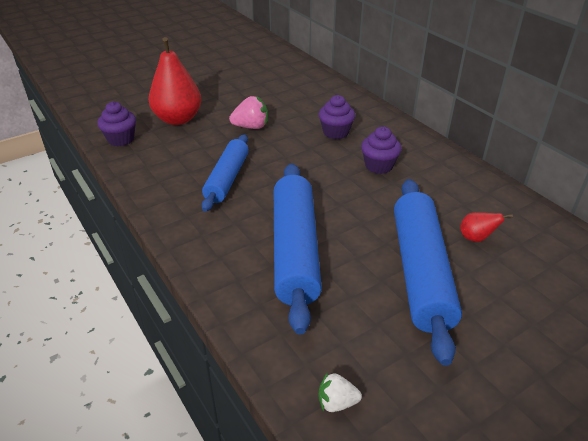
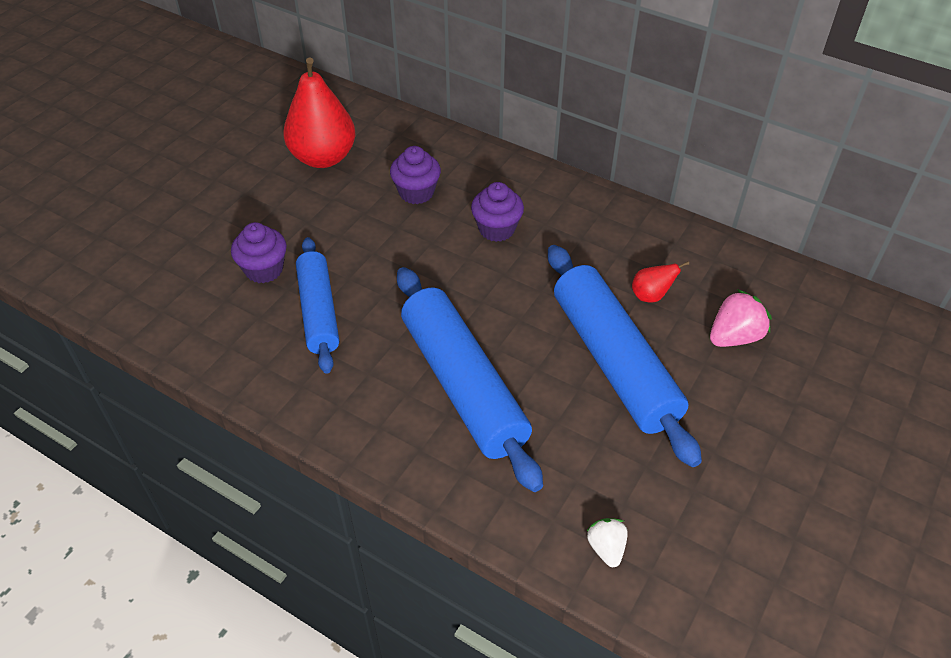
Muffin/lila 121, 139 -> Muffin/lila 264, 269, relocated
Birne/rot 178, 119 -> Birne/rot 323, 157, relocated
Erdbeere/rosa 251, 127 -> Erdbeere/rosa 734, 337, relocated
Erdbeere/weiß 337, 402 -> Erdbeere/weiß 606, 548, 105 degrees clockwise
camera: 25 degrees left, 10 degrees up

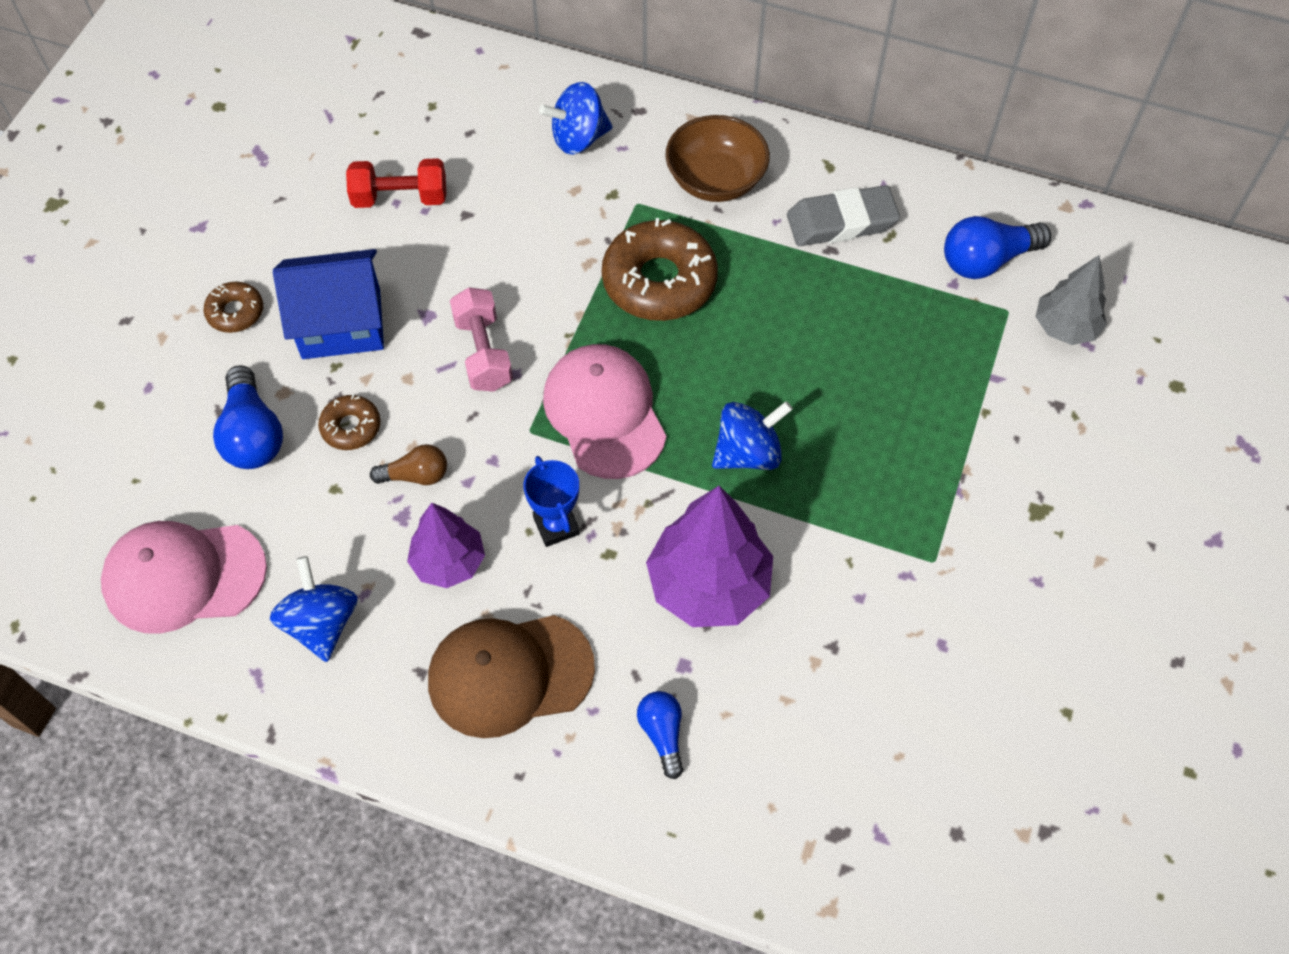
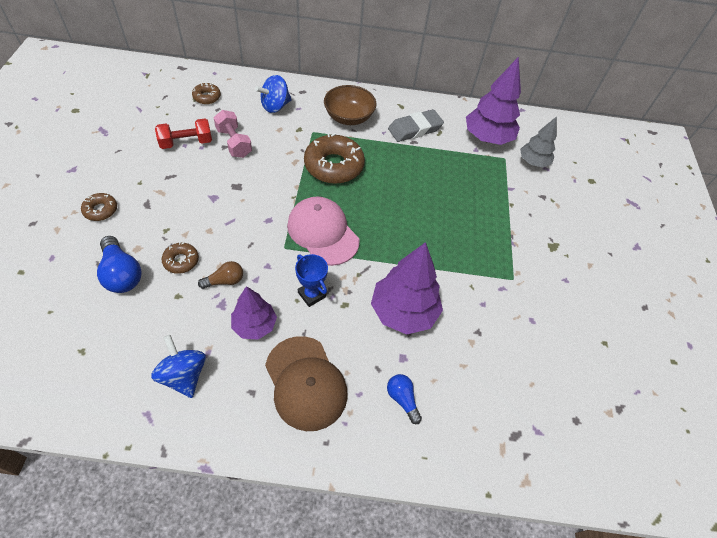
Kappe/rosa 184, 576 -> none
Haus/blau 341, 324 -> none
Kreisel/blau 748, 453 -> none
none -> Donut/braun 207, 97
Hantel/rosa 483, 353 -> Hantel/rosa 234, 143, relocated
Glühbirne/blau 986, 261 -> Baum/lila 487, 138
Kappe/braun 510, 674 -> Kappe/braun 305, 383, 90 degrees counterclockwise
camera: 20 degrees left, 5 degrees down

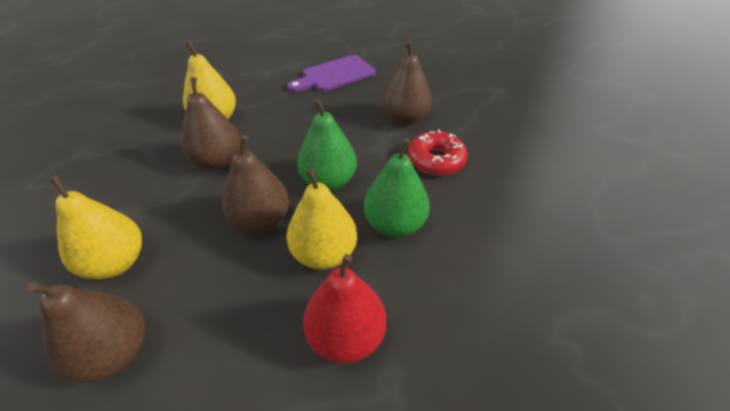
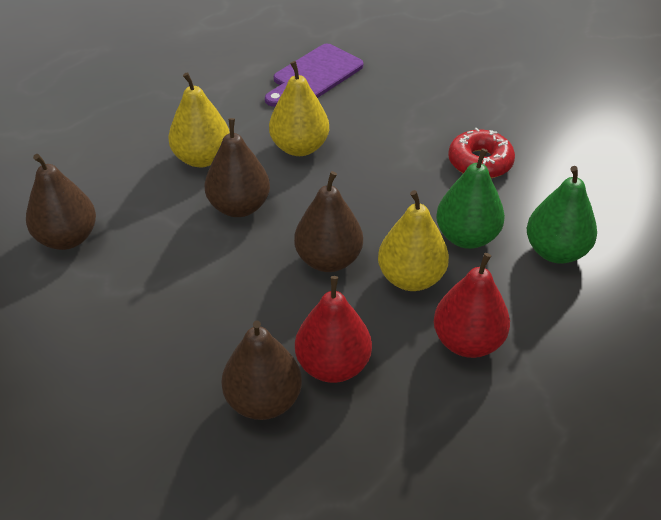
none -> Birne/rot 333, 366
Birne/gelb 116, 263 -> Birne/gelb 299, 147, relocated
Birne/grün 328, 181 -> Birne/grün 555, 251, relocated
Birne/braun 404, 119 -> Birne/braun 67, 238, relocated
camera: 15 degrees left, 0 degrees up

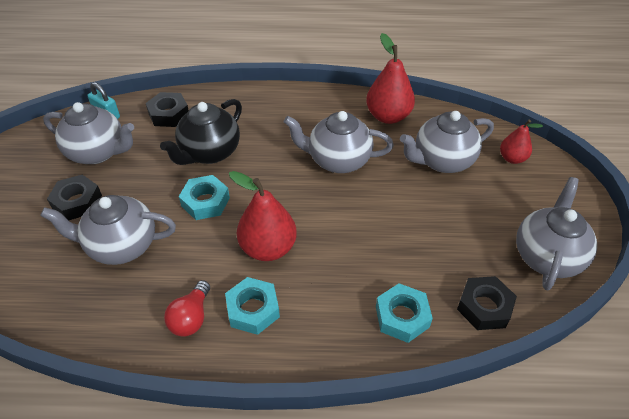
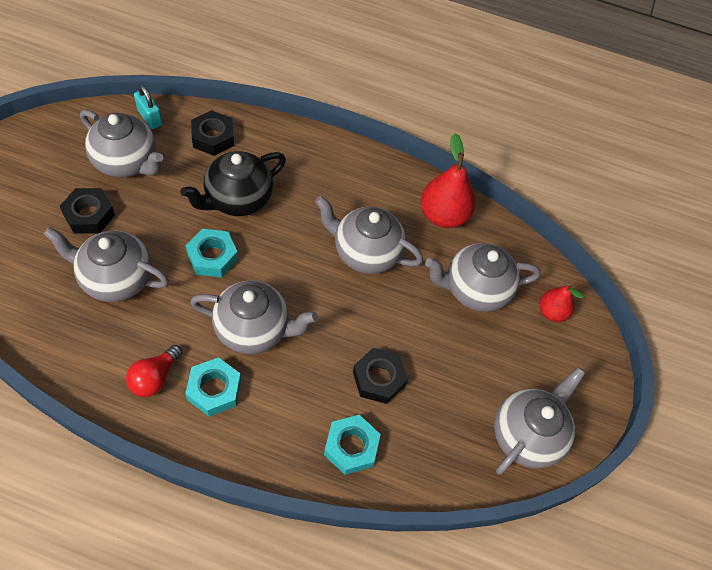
Sechskantmutter/schwarz 484, 307 -> Sechskantmutter/schwarz 378, 379, relocated
Birne/rot 268, 248 -> Teekanne/grau 254, 330
camera: 10 degrees right, 10 degrees up

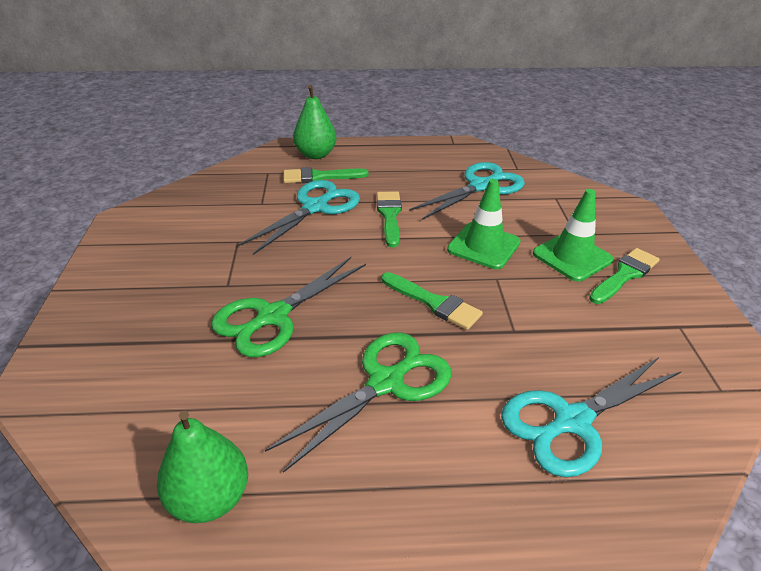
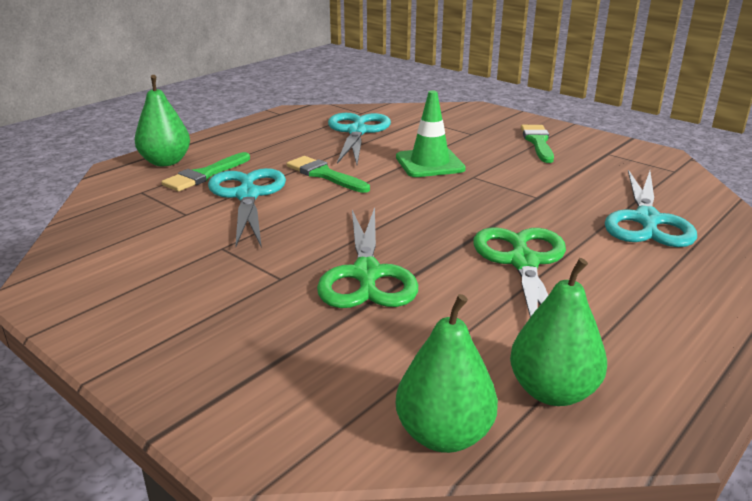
Pinsel/grün 434, 303 -> none
Leitkegel/grün 572, 257 -> none
none -> Birne/grün 444, 435
camera: 45 degrees left, 10 degrees down

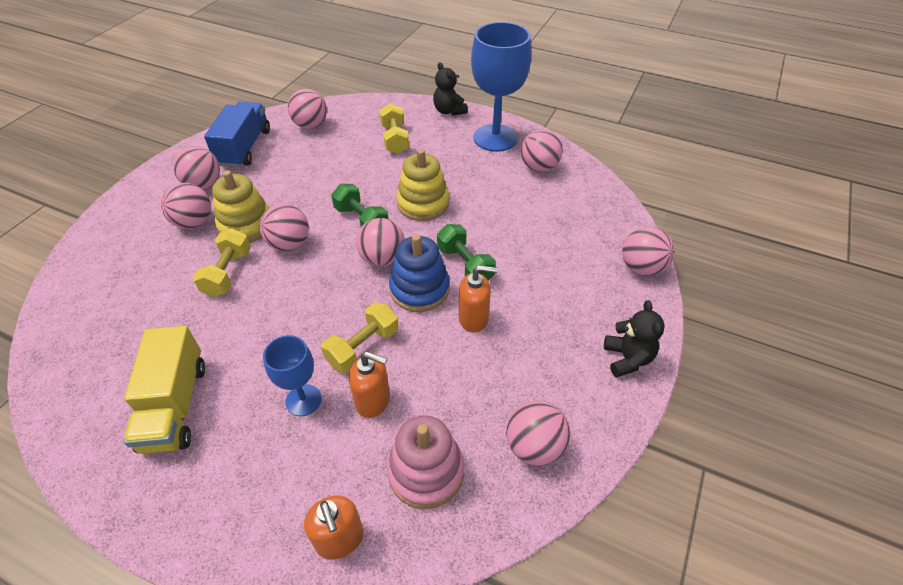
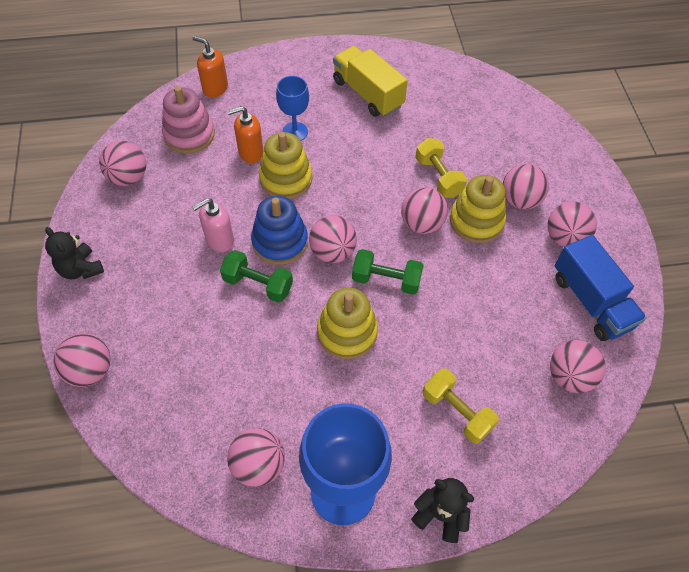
Hantel/gelb 363, 347 -> Stapelspielzeug/gelb 286, 179
Seifenspender/orange 473, 318 -> Seifenspender/rosa 219, 240
camera: 145 degrees right, 10 degrees up

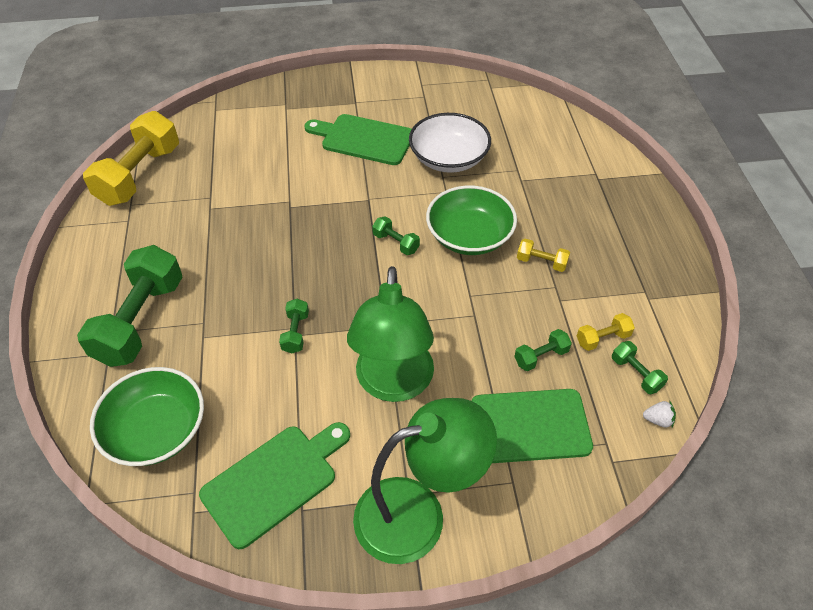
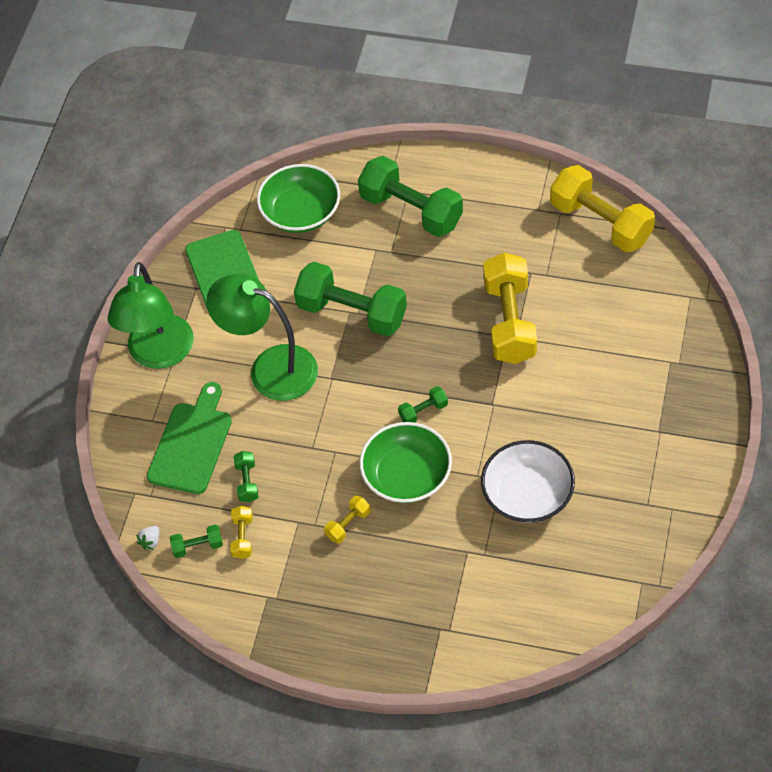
Schneidebrett/grün 364, 139 -> none
none -> Hantel/gelb 509, 322
Hantel/grün 295, 332 -> Hantel/grün 352, 312, x2.28
camera: 115 degrees right, 5 degrees up

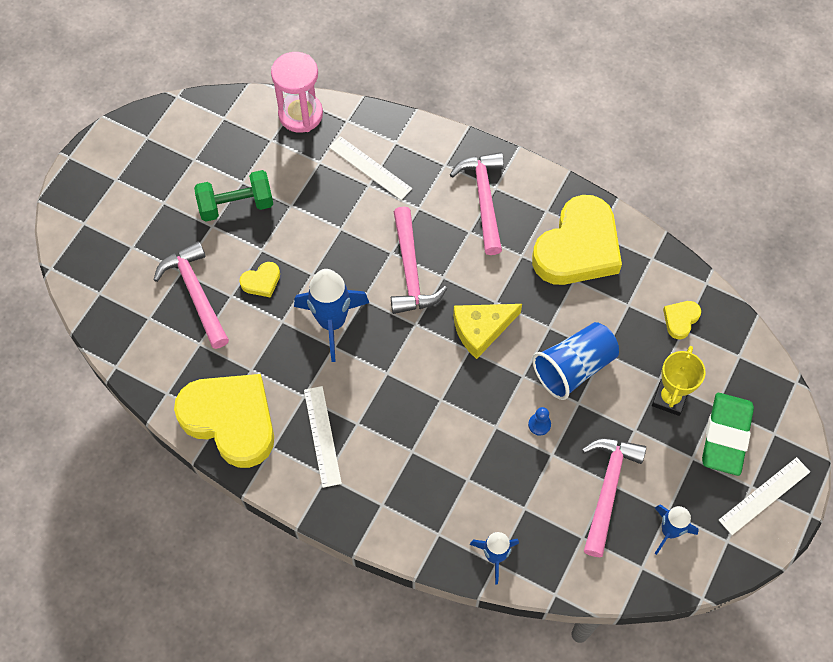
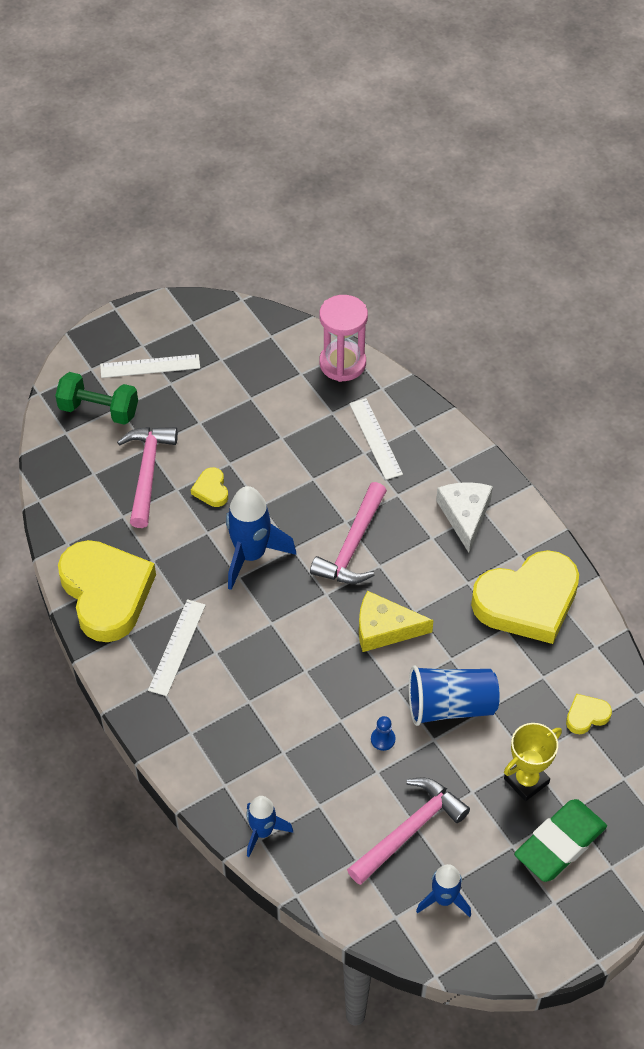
Hantel/grün 236, 205 -> Hantel/grün 99, 410, relocated
Lineal/weiß 764, 496 -> Lineal/weiß 150, 366, relocated
Hammer/rosa 483, 199 -> Käse/weiß 465, 515
Herz/gelb 261, 281 -> Herz/gelb 211, 490, 75 degrees clockwise
camera: 30 degrees right, 10 degrees down

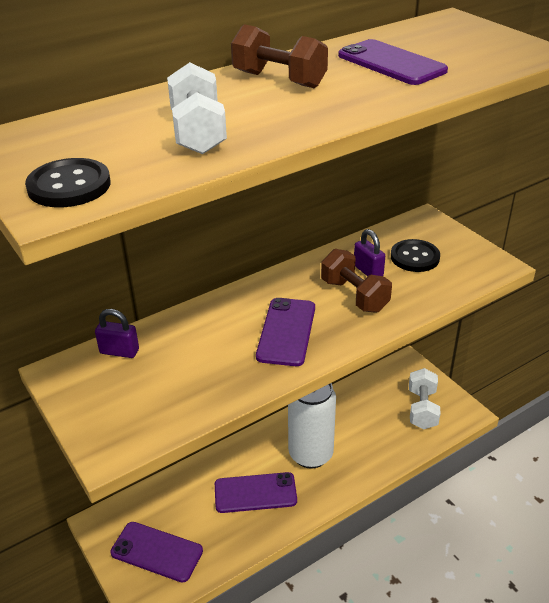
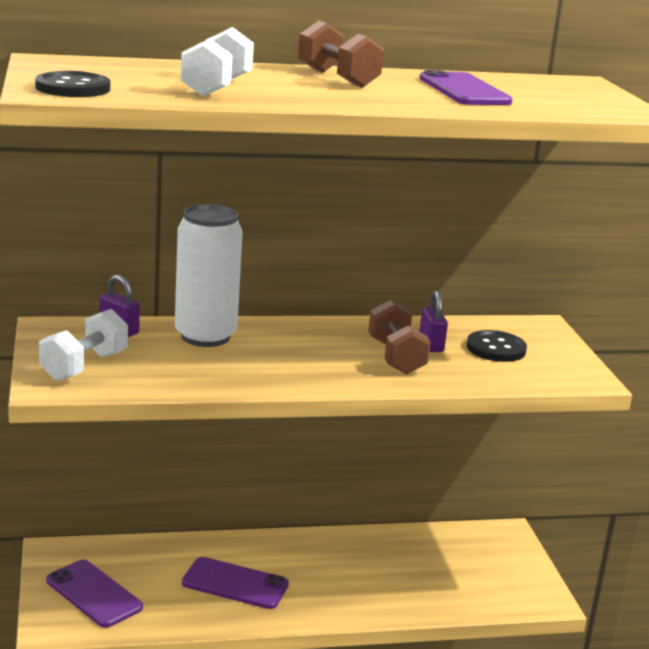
Handy/lila 286, 332 -> none
Dose/weiß 310, 454 -> Dose/weiß 205, 336, relocated
Hantel/weiß 422, 409 -> Hantel/weiß 84, 366, relocated
camera: 20 degrees right, 15 degrees down

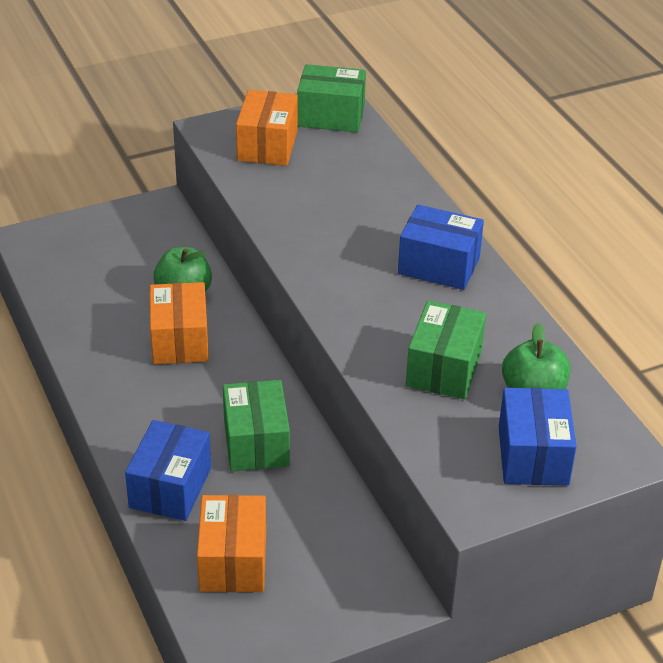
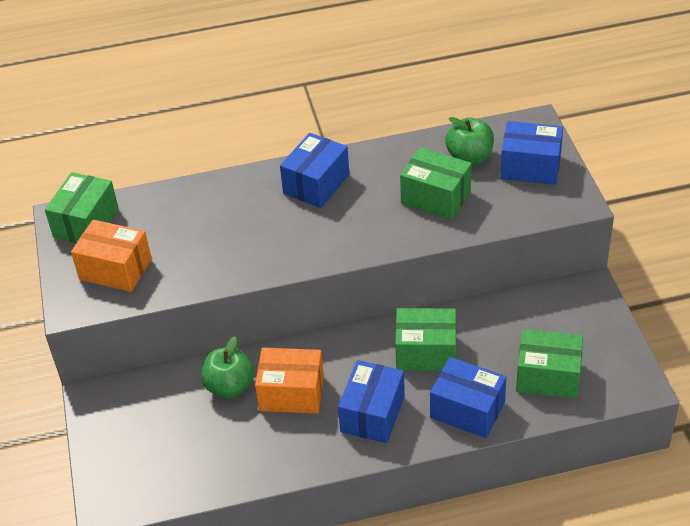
none -> Schachtel/blau 372, 414
Schachtel/orange 233, 561 -> Schachtel/grün 548, 376
camera: 75 degrees left, 5 degrees up

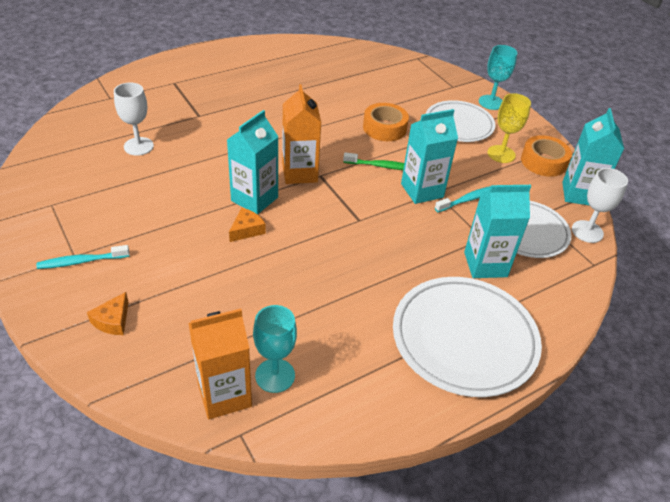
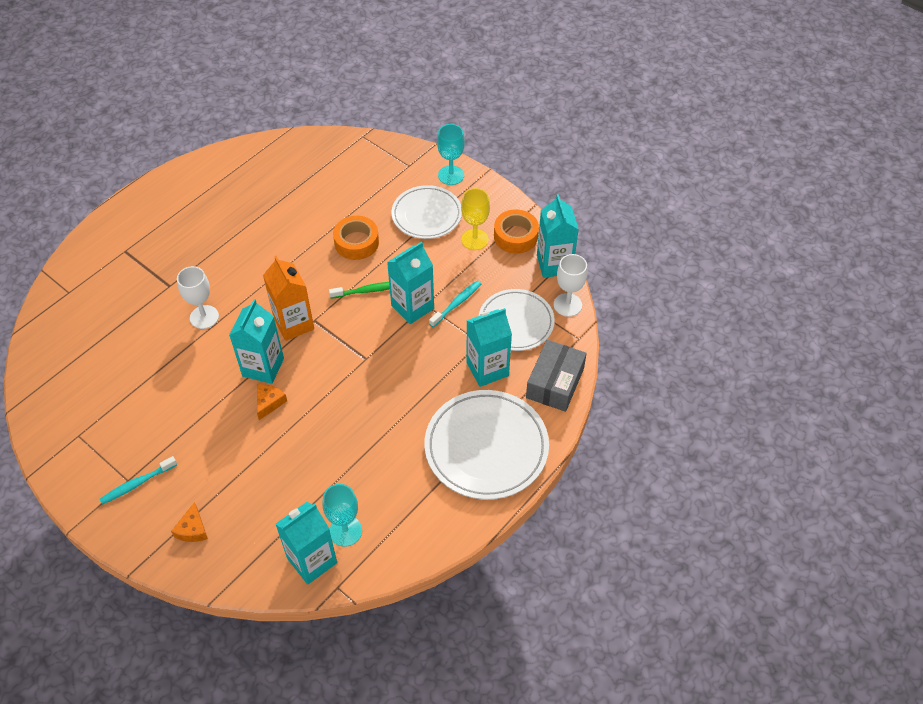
none -> Schachtel/grau 555, 383
Kelch/weiß 138, 146 -> Kelch/weiß 204, 317, relocated
Getränkekarton/orange 224, 395 -> Getränkekarton/türkis 312, 560
camera: 15 degrees left, 10 degrees up

